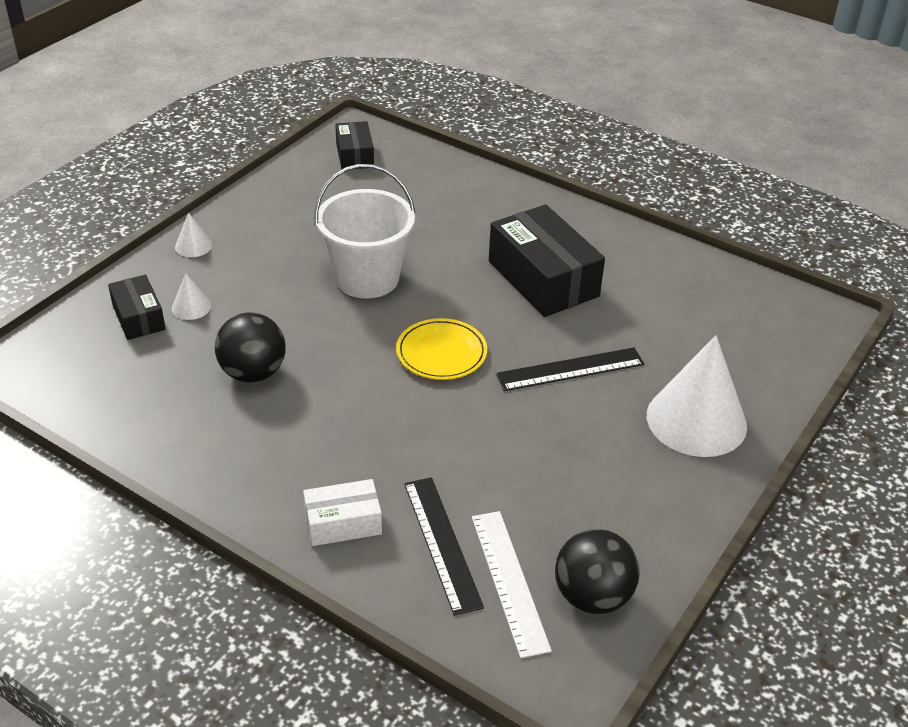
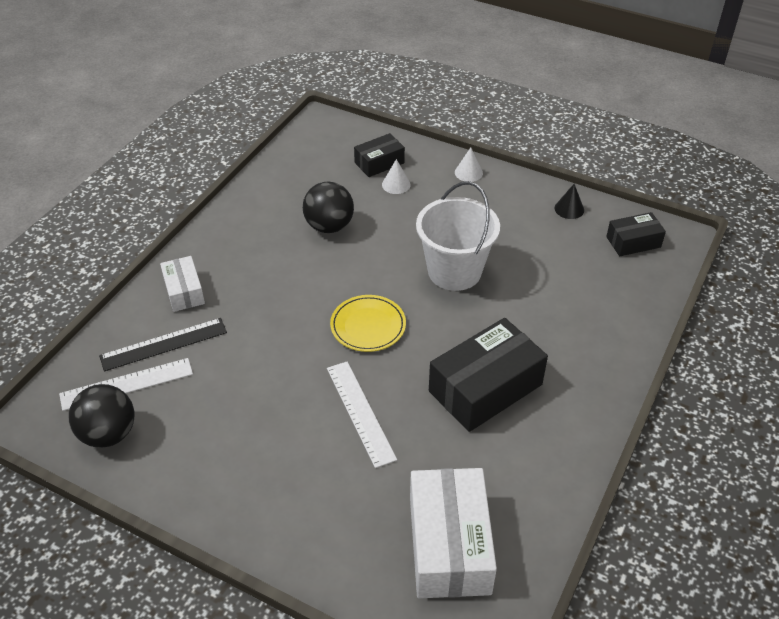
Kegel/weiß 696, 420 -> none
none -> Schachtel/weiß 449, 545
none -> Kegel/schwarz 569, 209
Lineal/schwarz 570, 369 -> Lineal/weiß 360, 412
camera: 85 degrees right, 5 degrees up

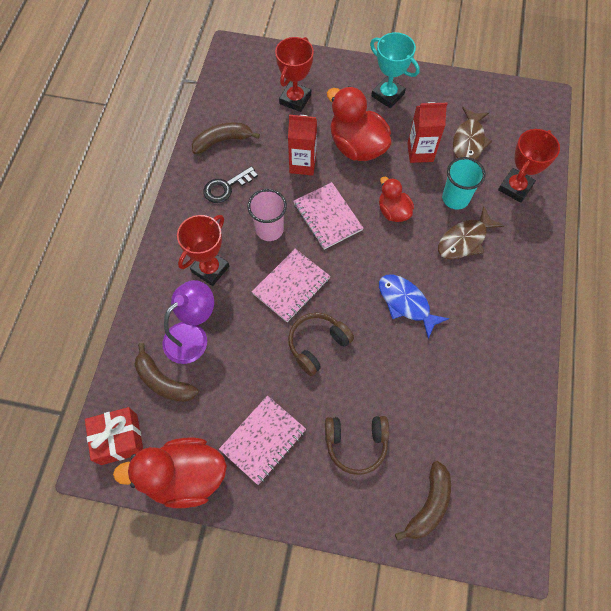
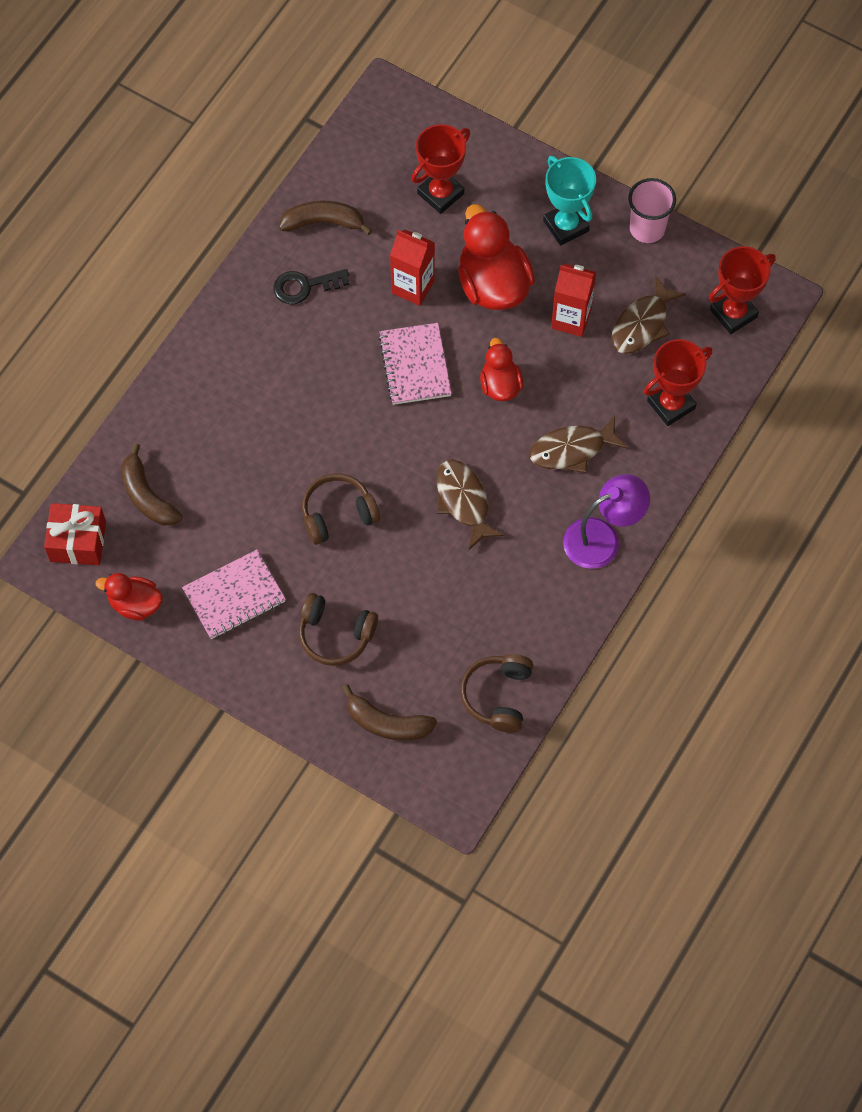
Notizbuch/rosa 291, 286 -> none
Becher/türkis 455, 198 -> none
none -> Kopfhörer/braun 498, 696
Lampe/lila 193, 336 -> Lampe/lila 602, 538, relocated
Pokal/rot 210, 269 -> Pokal/rot 733, 313, relocated
Becher/rosa 269, 229 -> Becher/rosa 647, 229, relocated
Fisch/blau 406, 303 -> Fisch/braun 463, 501
Banane/braun 428, 505 -> Banane/braun 387, 723, 60 degrees clockwise
Ente/rot 184, 476 -> Ente/rot 135, 604, x0.57
camera: 20 degrees right, 0 degrees up

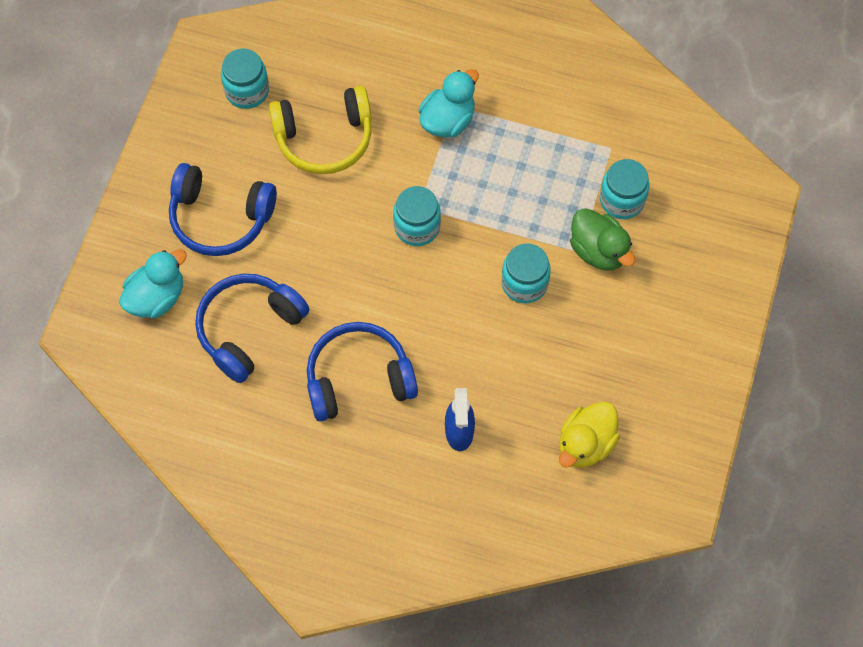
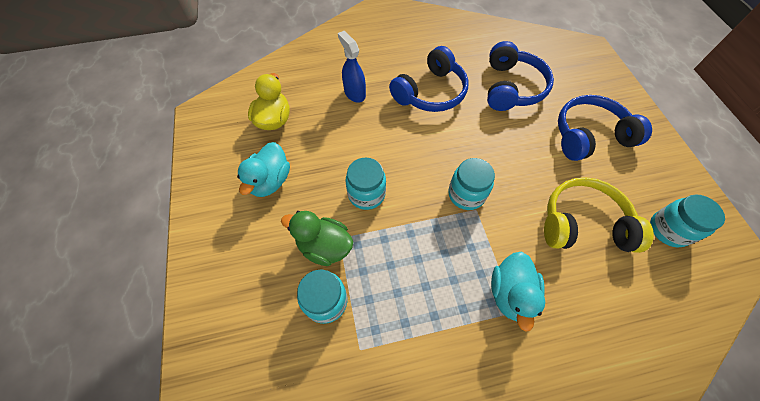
Ente/türkis 157, 297 -> Ente/türkis 270, 181, relocated
Kopfhörer/gelb 324, 138 -> Kopfhörer/gelb 583, 224, 45 degrees clockwise
camera: 150 degrees right, 5 degrees down

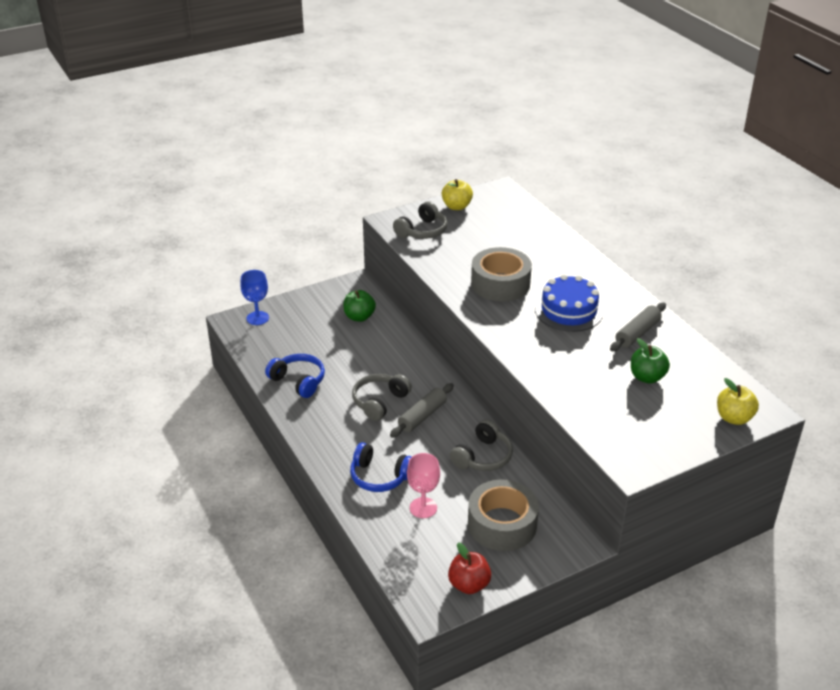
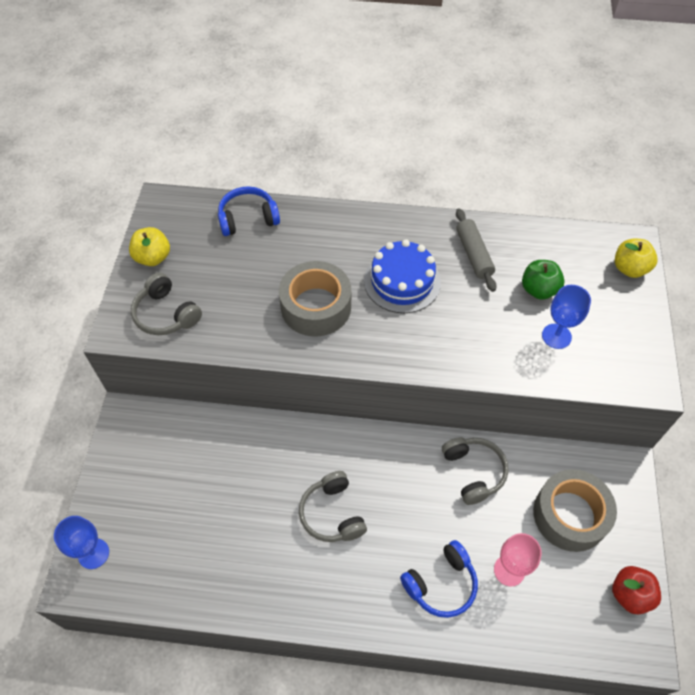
Apfel/grün 359, 317 -> none
Nudelholz/grau 422, 416 -> none
none -> Kelch/blau 556, 336
Kopfhörer/blau 298, 381 -> Kopfhörer/blau 248, 218, relocated
Kopfhörer/grau 422, 231 -> Kopfhörer/grau 166, 314, 150 degrees clockwise
camera: 55 degrees left, 20 degrees up

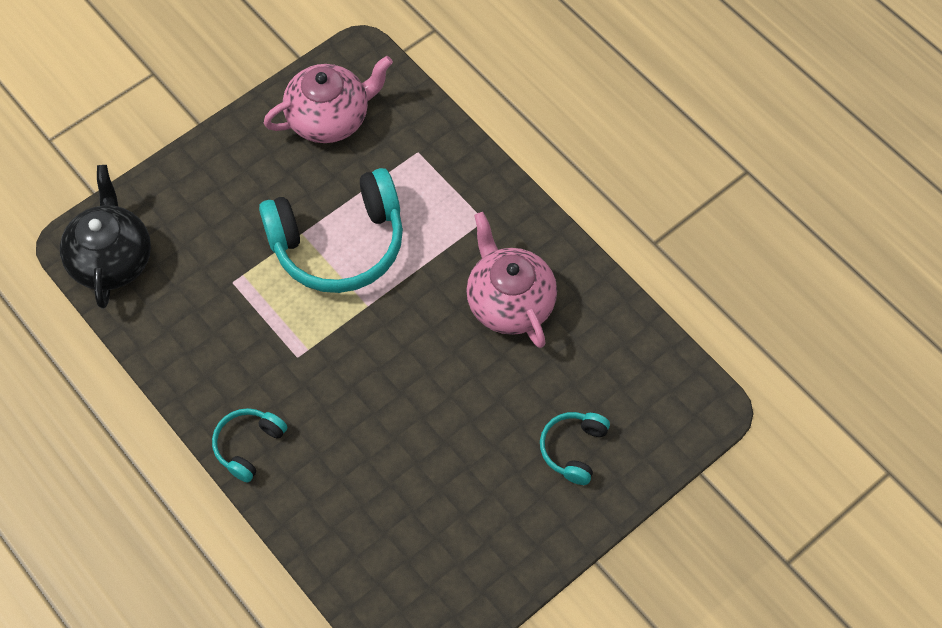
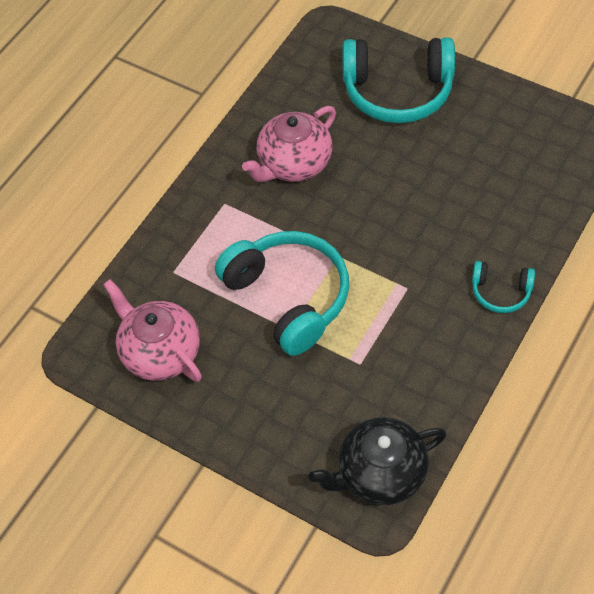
Kopfhörer/türkis 573, 449 -> Kopfhörer/türkis 397, 91, x2.05
camera: 105 degrees left, 5 degrees down

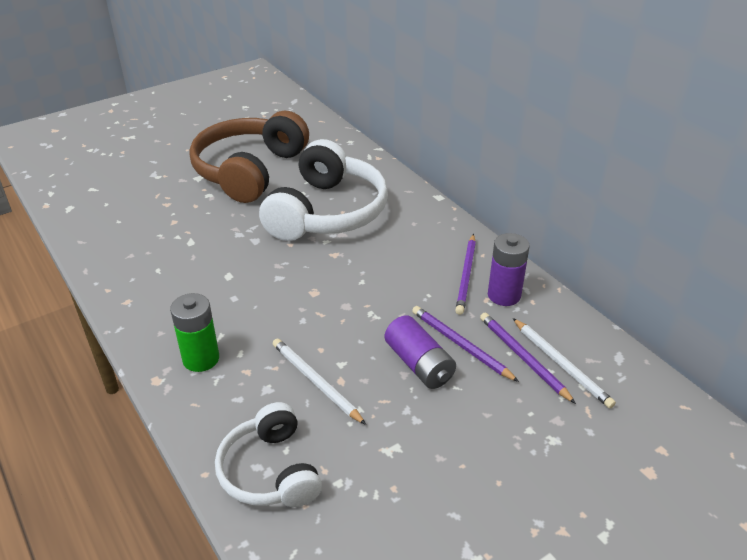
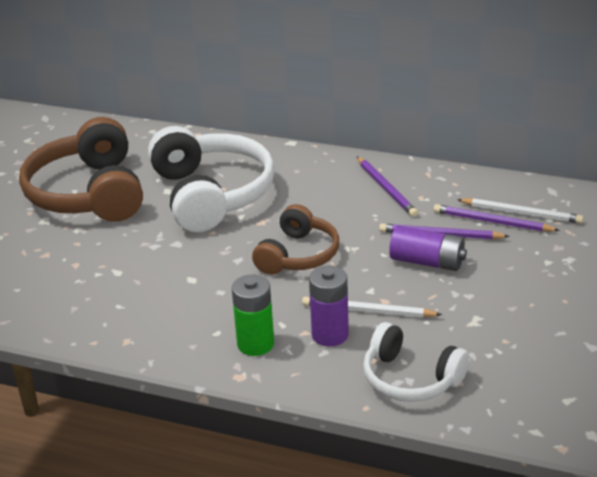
none -> Kopfhörer/braun 298, 255
Batterie/lila 504, 295 -> Batterie/lila 330, 335, relocated
camera: 35 degrees left, 5 degrees down

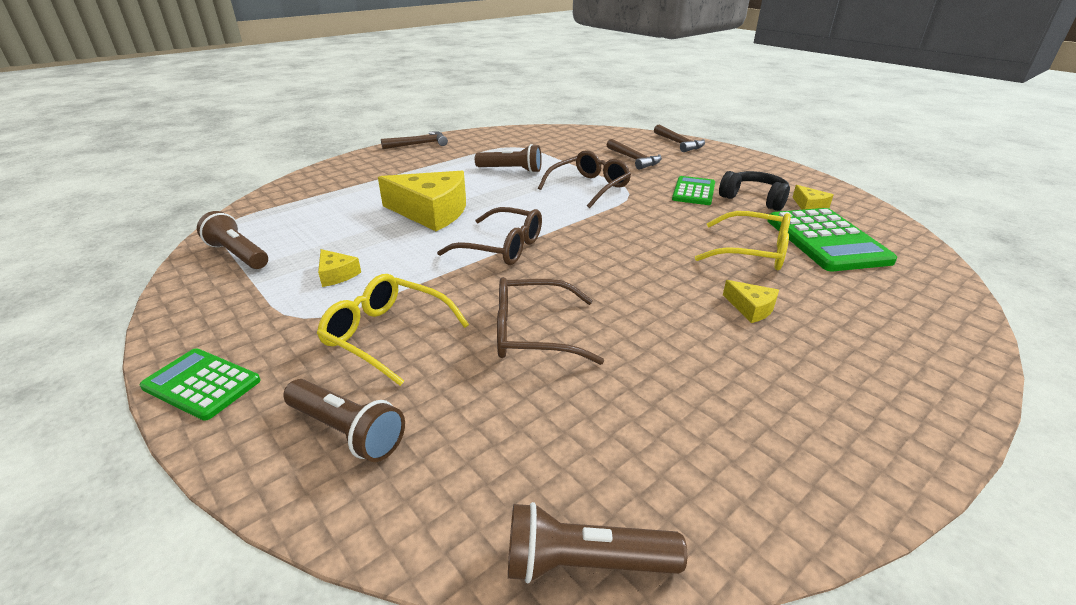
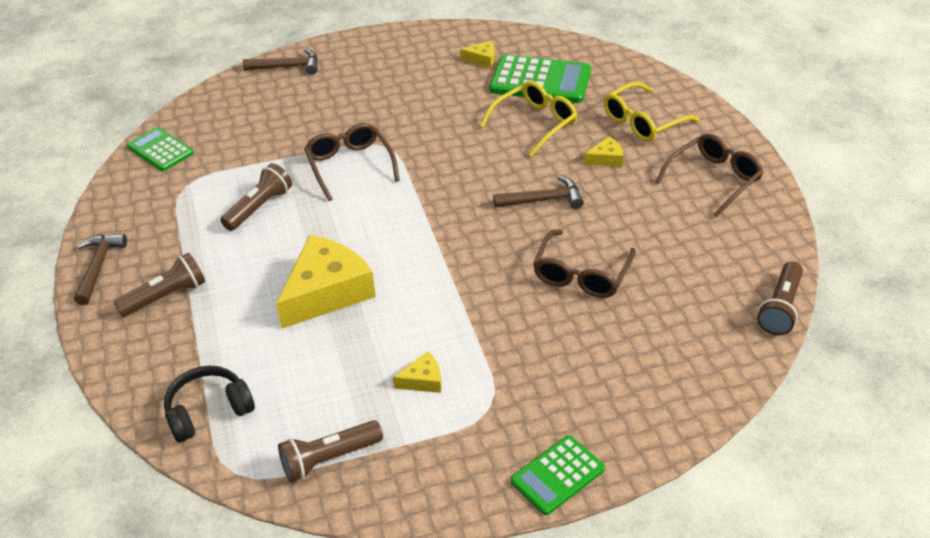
Taschenlampe/braun 347, 431 -> Taschenlampe/braun 166, 296, relocated
Brille/gelb 386, 335 -> Brille/gelb 642, 122, relocated
Brille/braun 502, 247 -> Brille/braun 714, 179, relocated
Hammer/braun 634, 159 -> Hammer/braun 543, 200, relocated
Taschenrechner/grün 693, 191 -> Taschenrechner/grün 160, 150, relocated
Kopfhörer/schwarz 754, 199 -> Kopfhörer/schwarz 208, 411, relocated
camera: 65 degrees left, 10 degrees up

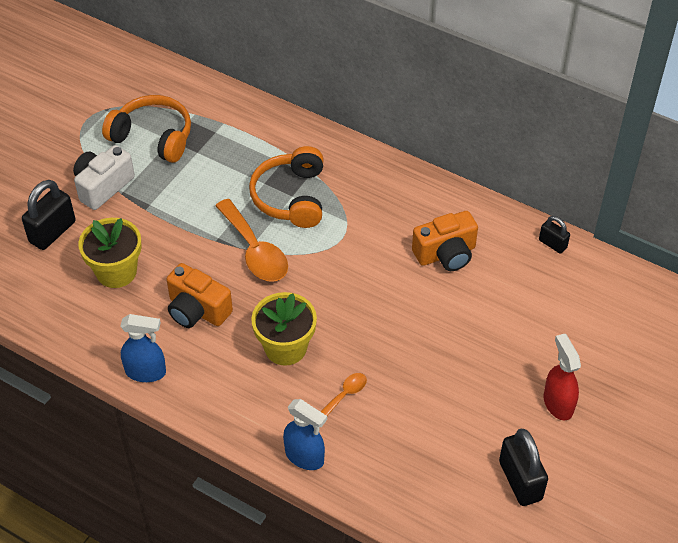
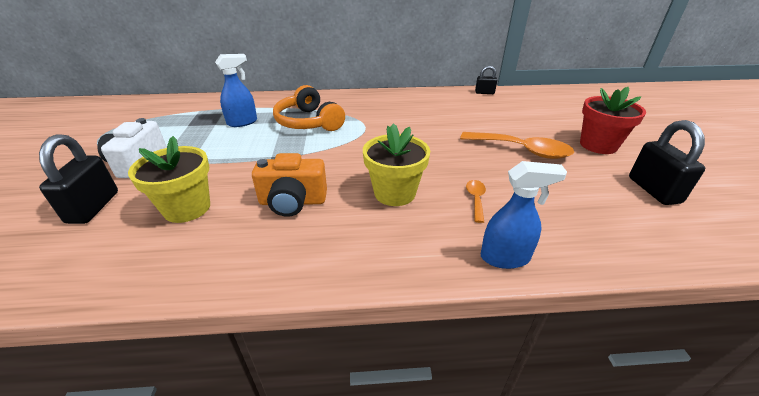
Kopfhörer/orange 153, 137 -> none
Kamera/orange 446, 254 -> none
Sprühflasche/blau 146, 372 -> Sprühflasche/blau 242, 122, relocated
Löffel/orange 255, 251 -> Löffel/orange 522, 150, relocated
Sprühflasche/rot 558, 403 -> Blumentopf/rot 598, 145
Vorhängeschloss/schwarz 520, 481 -> Vorhängeschloss/schwarz 653, 190, 45 degrees clockwise
camera: 35 degrees left, 15 degrees down

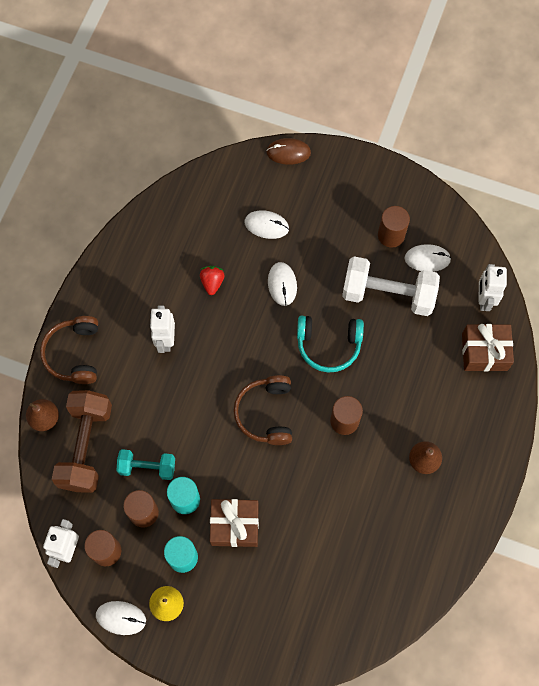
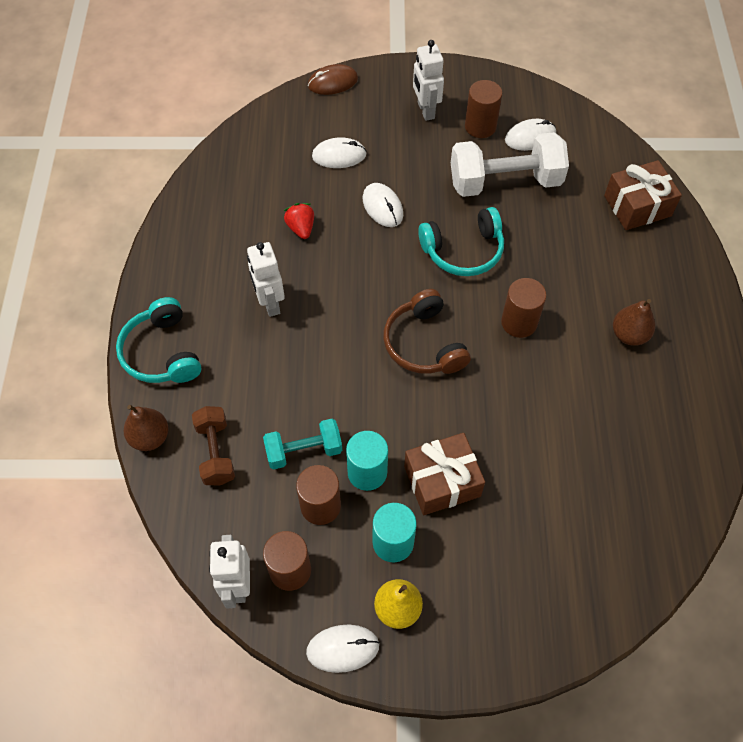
Roboter/weiß 484, 300 -> Roboter/weiß 425, 110, relocated
Kopfhörer/braun 74, 354 -> Kopfhörer/türkis 162, 352
Hantel/braun 86, 446 -> Hantel/braun 216, 452, x0.58
camera: 20 degrees left, 10 degrees down

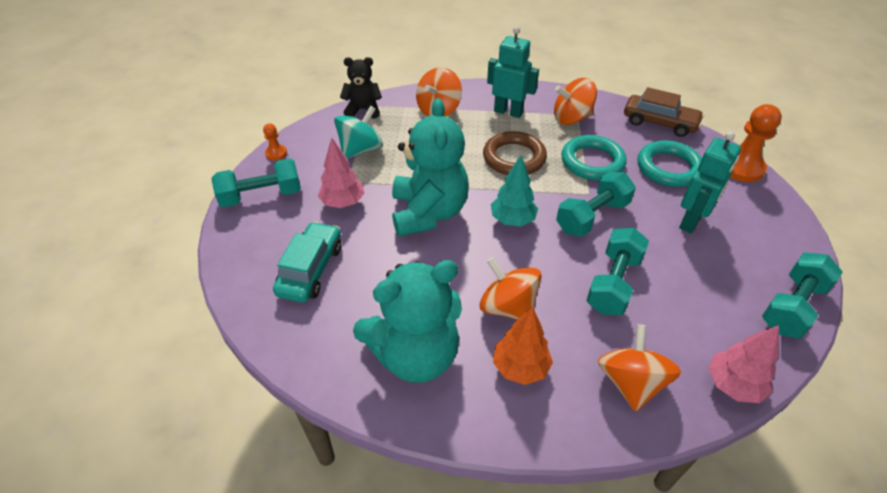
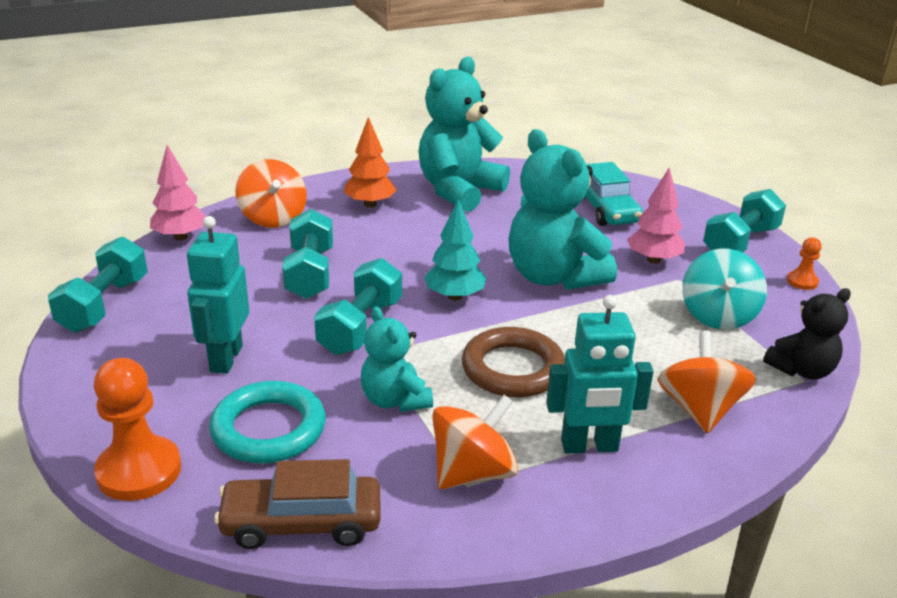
Kreisel/orange 508, 307 -> none
Ring/türkis 592, 162 -> Teddybär/türkis 395, 400
camera: 150 degrees right, 15 degrees down

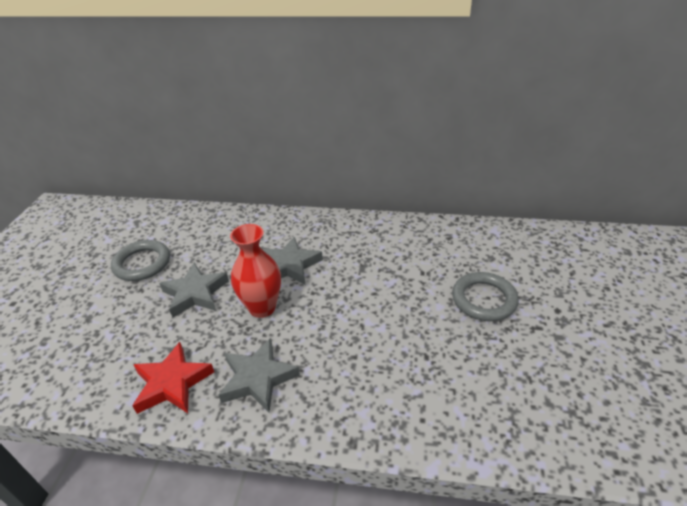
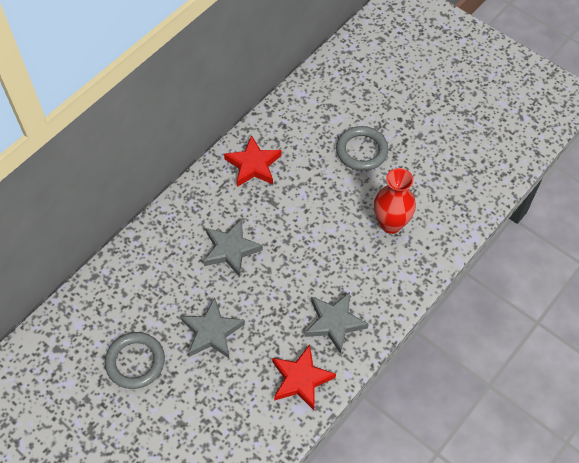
none -> Stern/rot 253, 165
Vase/rot 262, 308 -> Vase/rot 391, 223, relocated
camera: 60 degrees left, 20 degrees up

